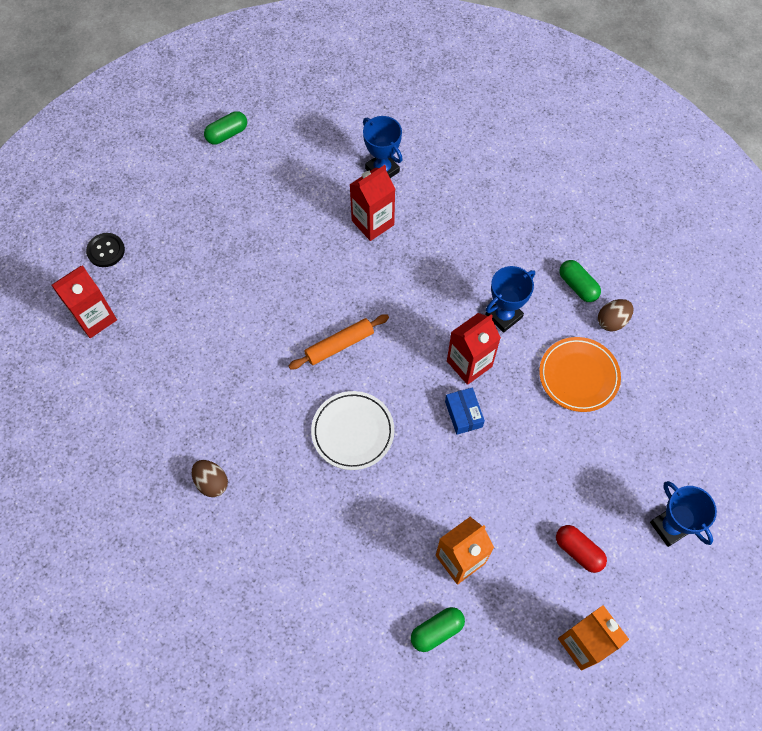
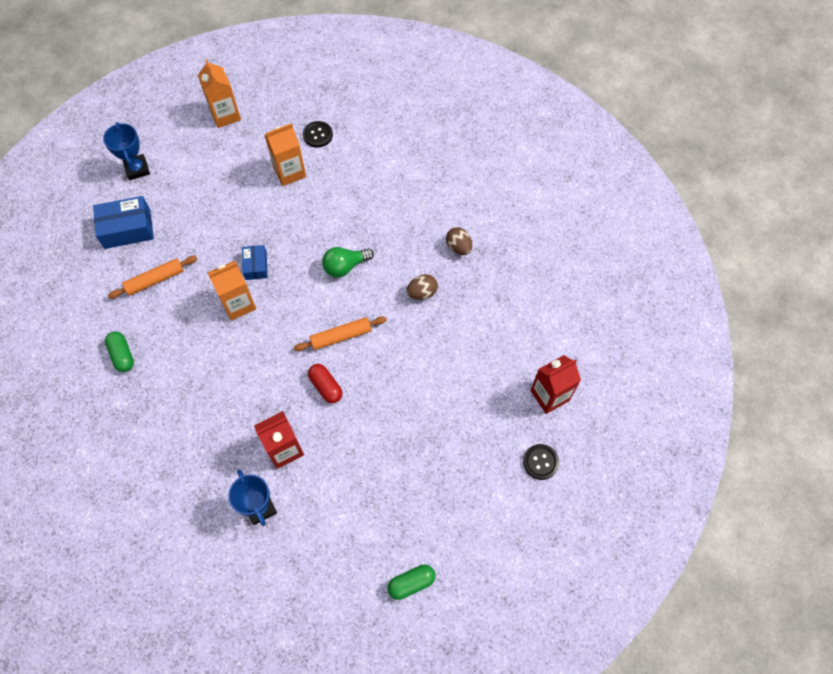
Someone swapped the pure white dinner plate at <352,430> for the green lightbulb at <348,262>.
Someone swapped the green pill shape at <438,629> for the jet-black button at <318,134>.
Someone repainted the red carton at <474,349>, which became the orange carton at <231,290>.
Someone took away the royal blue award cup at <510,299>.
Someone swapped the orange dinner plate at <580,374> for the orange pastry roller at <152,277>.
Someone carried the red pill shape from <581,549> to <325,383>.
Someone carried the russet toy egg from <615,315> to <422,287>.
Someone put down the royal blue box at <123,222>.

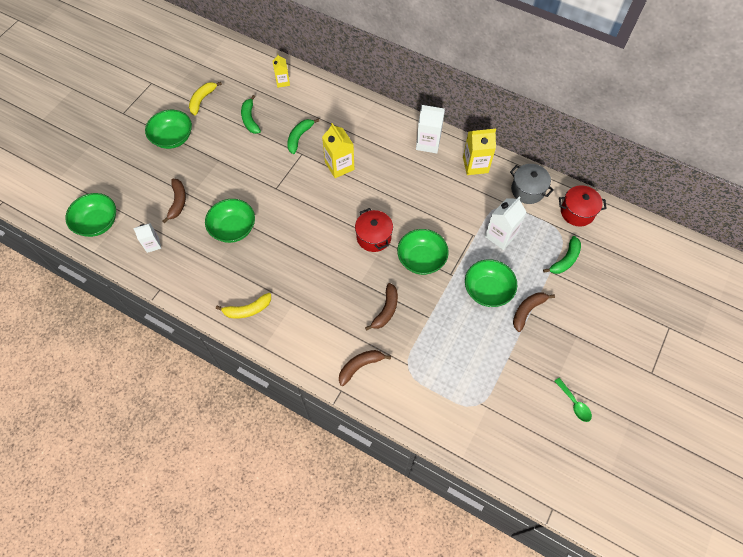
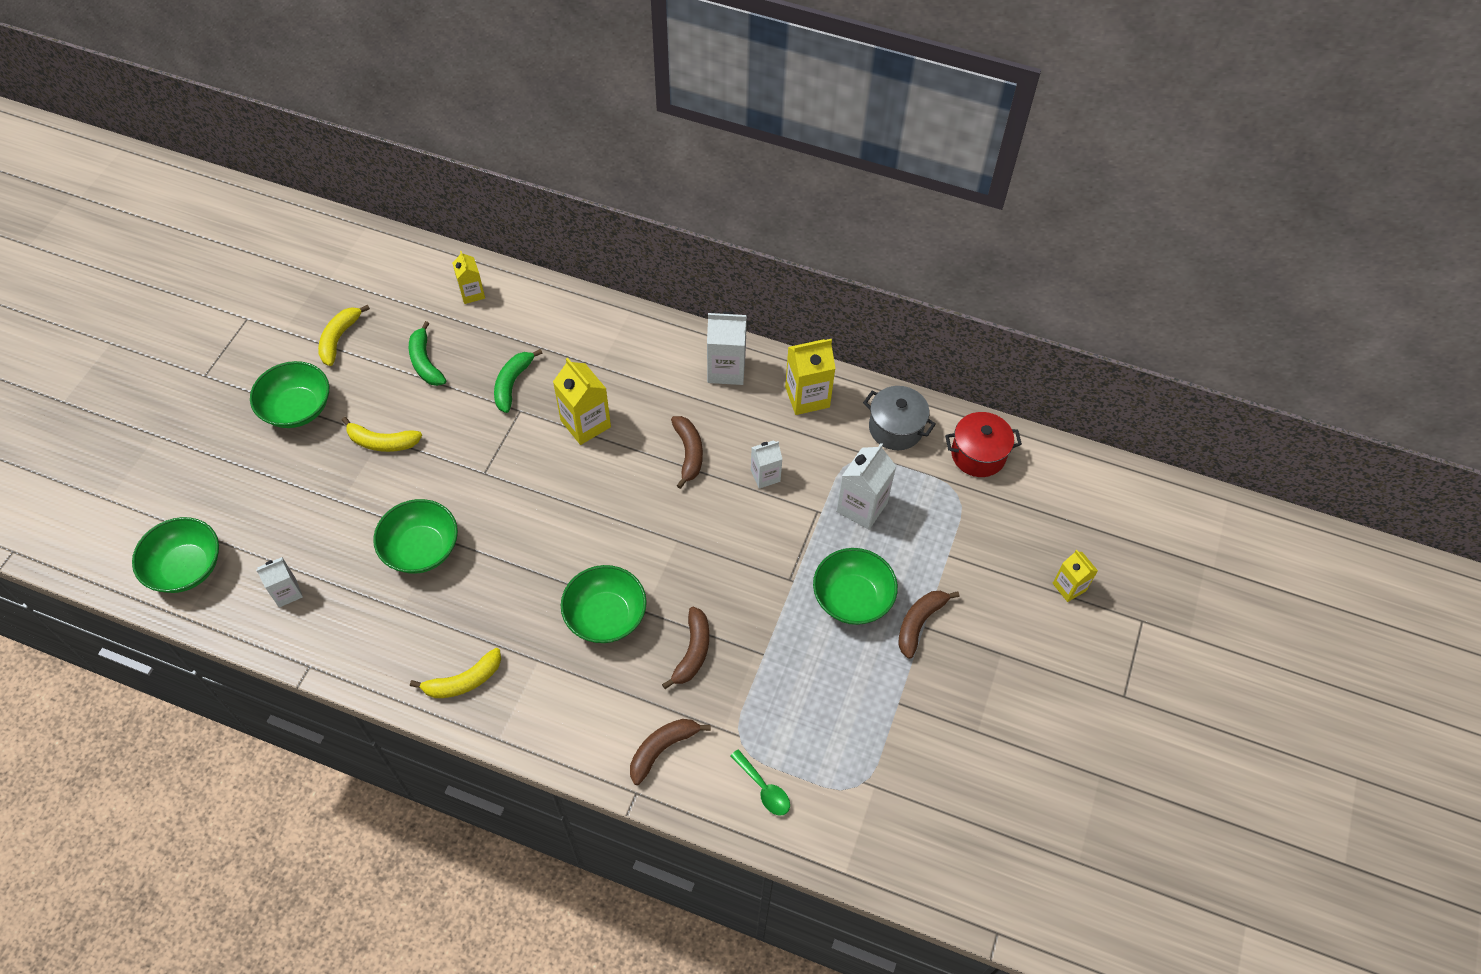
Someone carried the russet banana fruit from <174,201> to <687,452>.
Someone took away the red pot at <374,230>.
Someone carried the green serving bowl from <423,252> to <604,604>.
Someone took away the green banana fruit at <562,255>.
Someone carried the green tablespoon from <573,400> to <760,782>.
Someone put down the golden banana fruit at <382,434>.
Someone put down the pure white carton at <766,464>.
Someone put down the golden carton at <1075,576>.

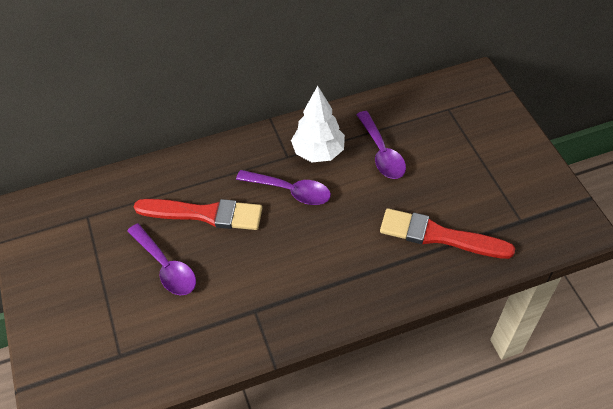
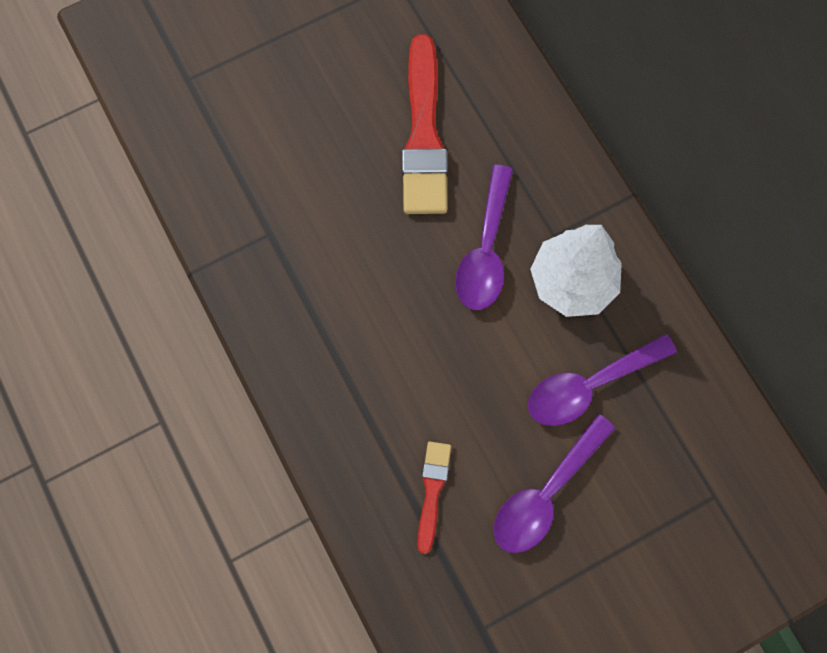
Someone carried the purple tablespoon from <161,259> to <555,483>.
Someone scaled the red brush at <447,233> by 0.51.

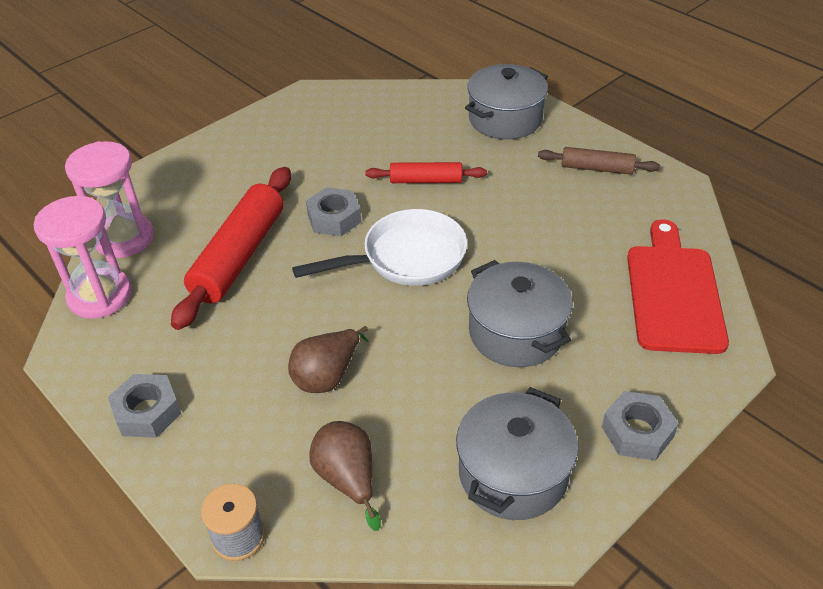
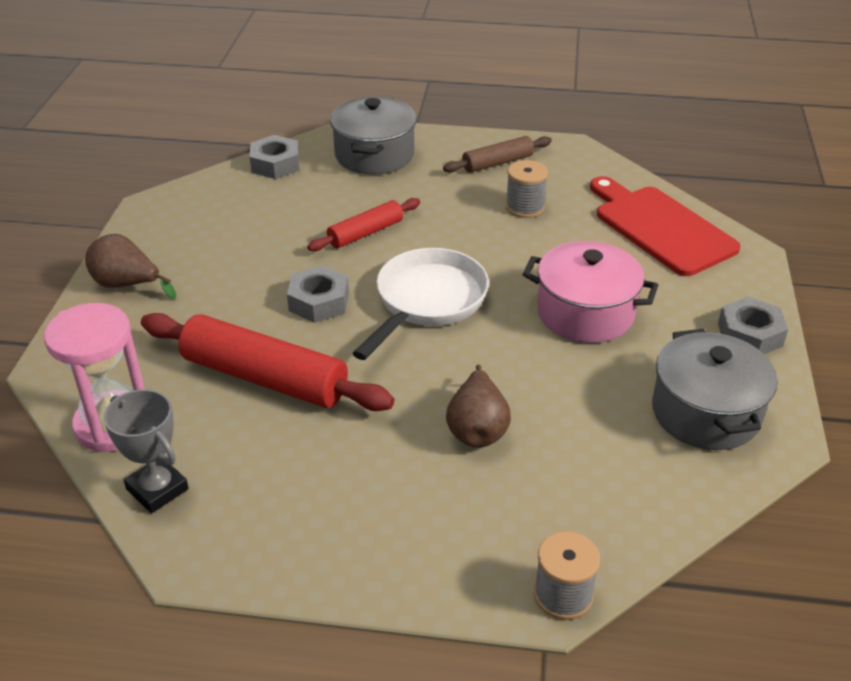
Someone swapped the rosy sand timer at <83,257> for the gray award cup at <146,451>.
Someone carried the gray nut from <144,406> to <274,157>.
Someone rotated the red pastry roller at <231,248> by 45 degrees counterclockwise.
Someone carried the russet pear from <345,476> to <130,266>.
Someone repainted the gray pot at <520,313>, which became the rosy pot at <590,292>.
Someone put down the gray reel of thread at <526,189>.

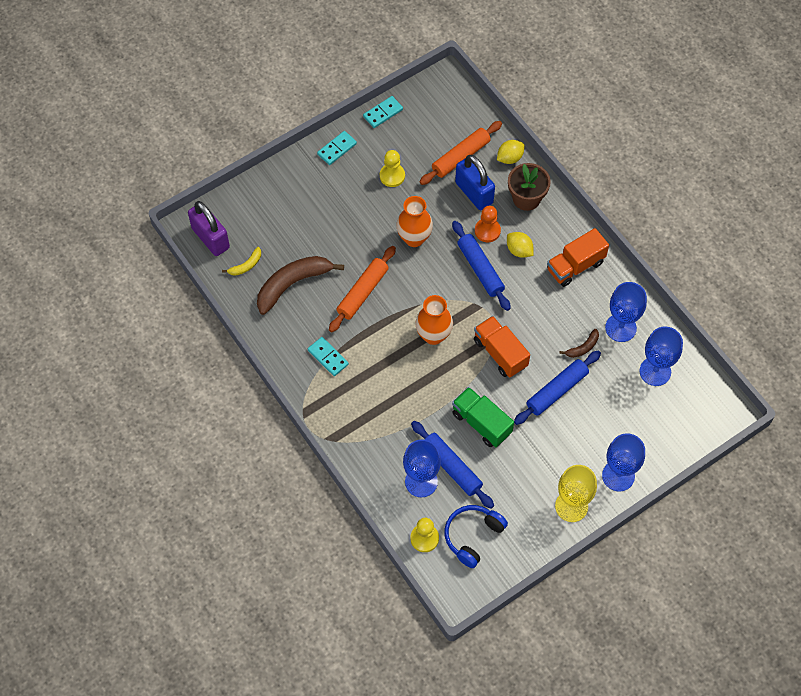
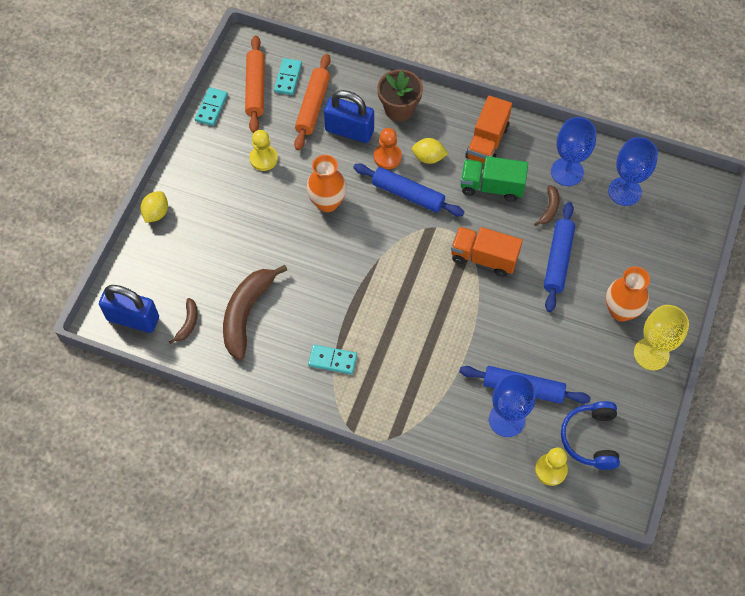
Someone repainted the purple small lock at <209,228>, which became the royal blue small lock at <129,309>.
Someone repainted the golden banana fruit at <241,261>, which became the russet banana fruit at <183,321>.
Someone carried the teal domino piece from <337,148> to <288,76>.
Someone carried the orange pastry roller from <362,289> to <255,84>.
Someone carried the orange tall vase from <434,320> to <628,294>.
Someone carried the green toy truck from <483,417> to <494,179>.
Someone carried the golden lemon from <511,152> to <154,207>.
Someone took away the royal blue wine glass at <623,462>.

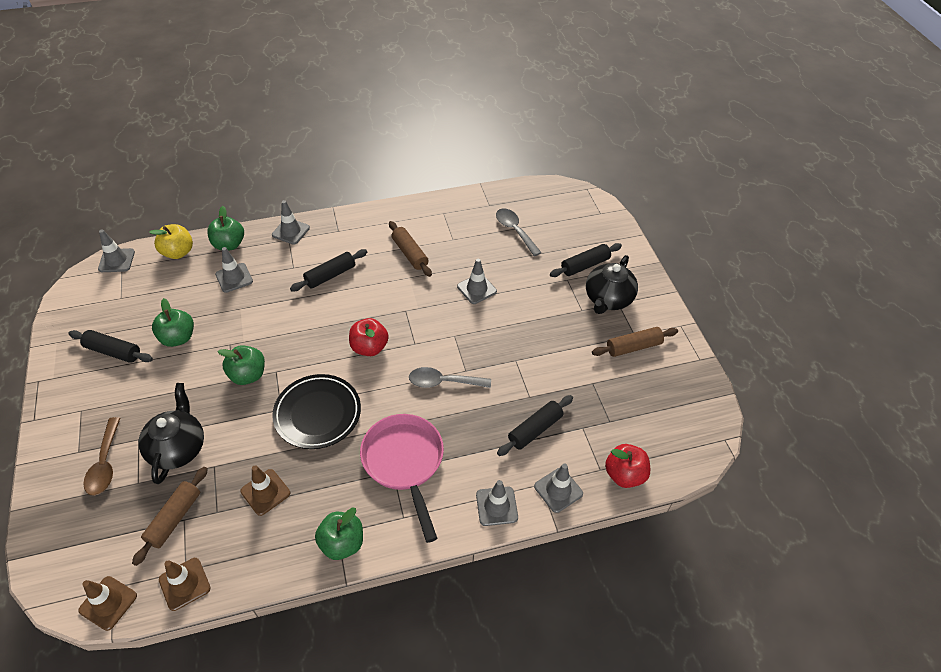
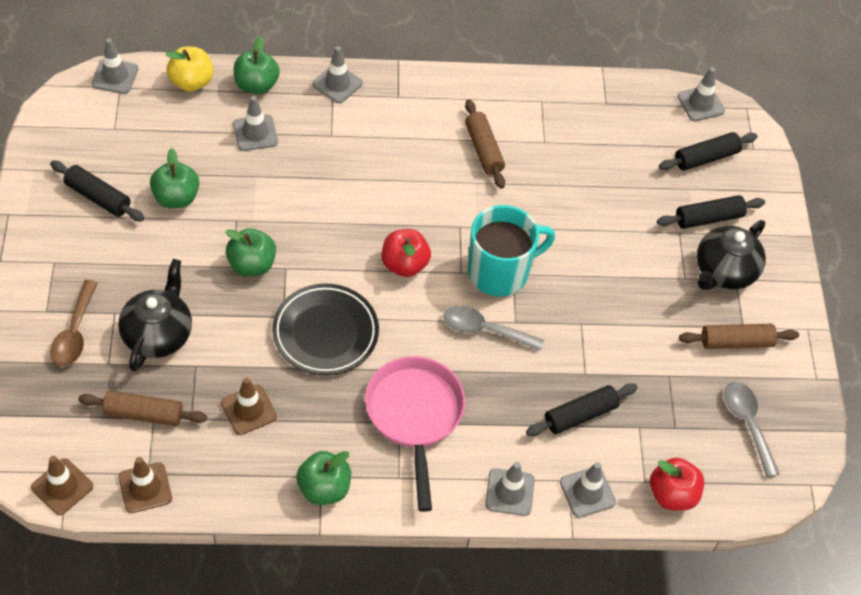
Someone rotated the russet pastry roller at <170,516> by 60 degrees clockwise.
Someone carried the jet-black pastry roller from <328,270> to <708,151>.
Someone carried the gray safety cone from <477,281> to <701,94>.
Someone carried the gray tablespoon from <519,232> to <752,430>.
Someone put down the teal coffee mug at <511,250>.

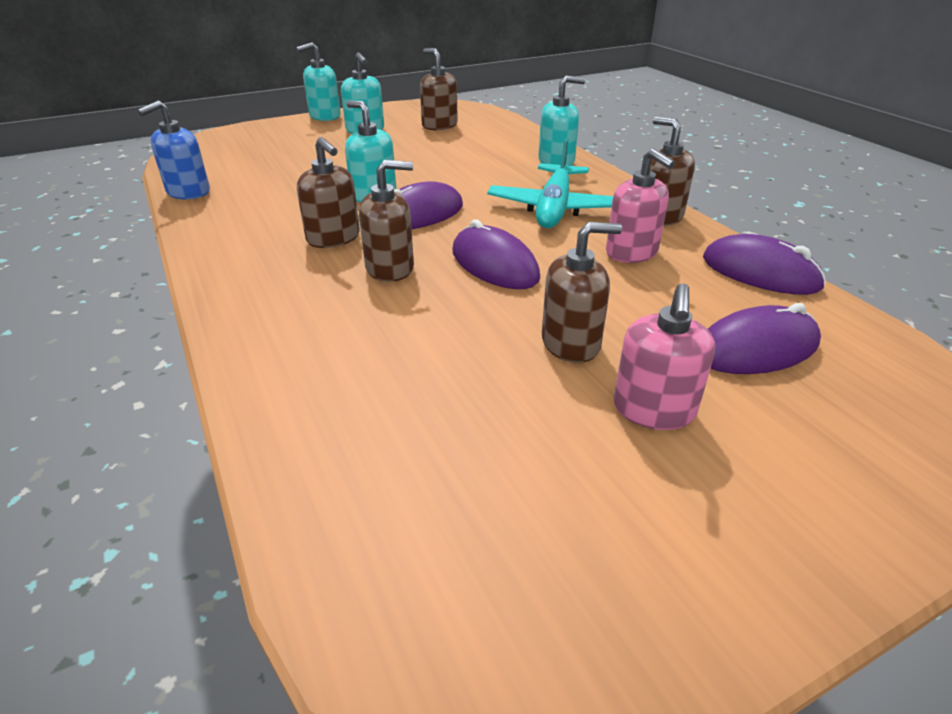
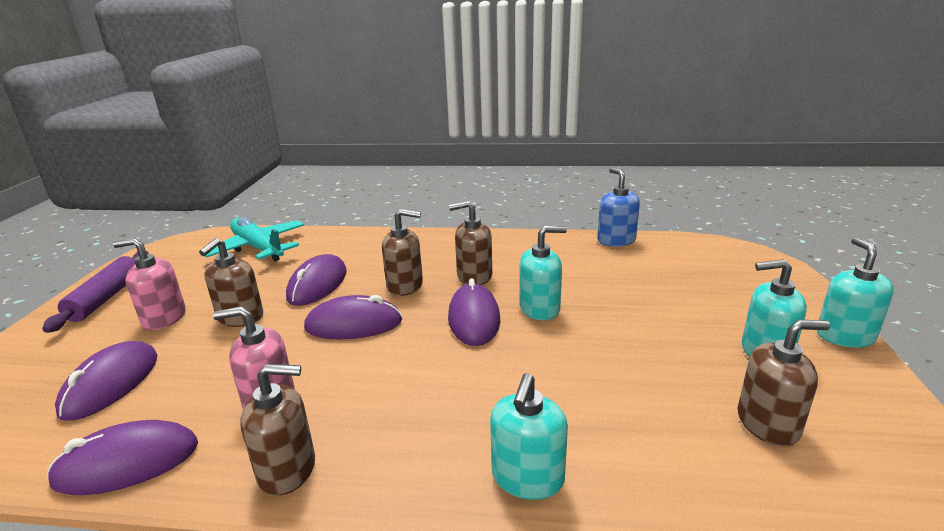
Someone rotated the russet soap dispenser at <386,221> by 105 degrees counterclockwise.
Someone carried the teal aeroplane from <550,183> to <255,239>.
Someone rotated the rosy soap dispenser at <664,356> by 45 degrees counterclockwise.
Someone put down the purple pastry roller at <95,292>.
Someone put down the purple mouse at <316,280>.

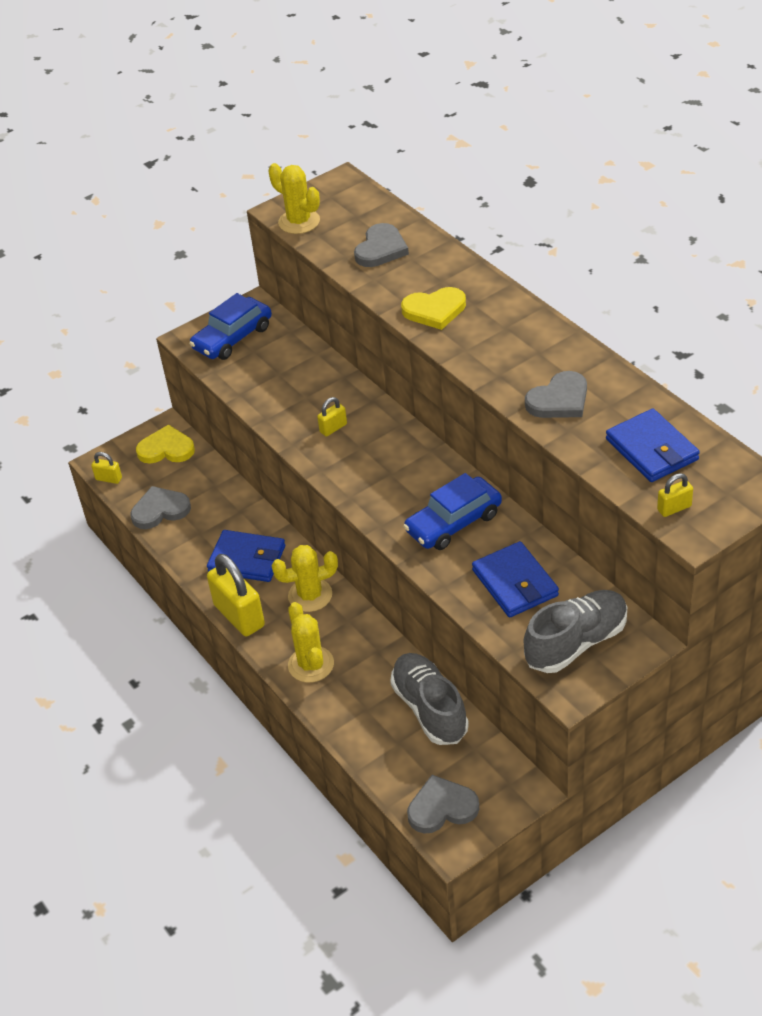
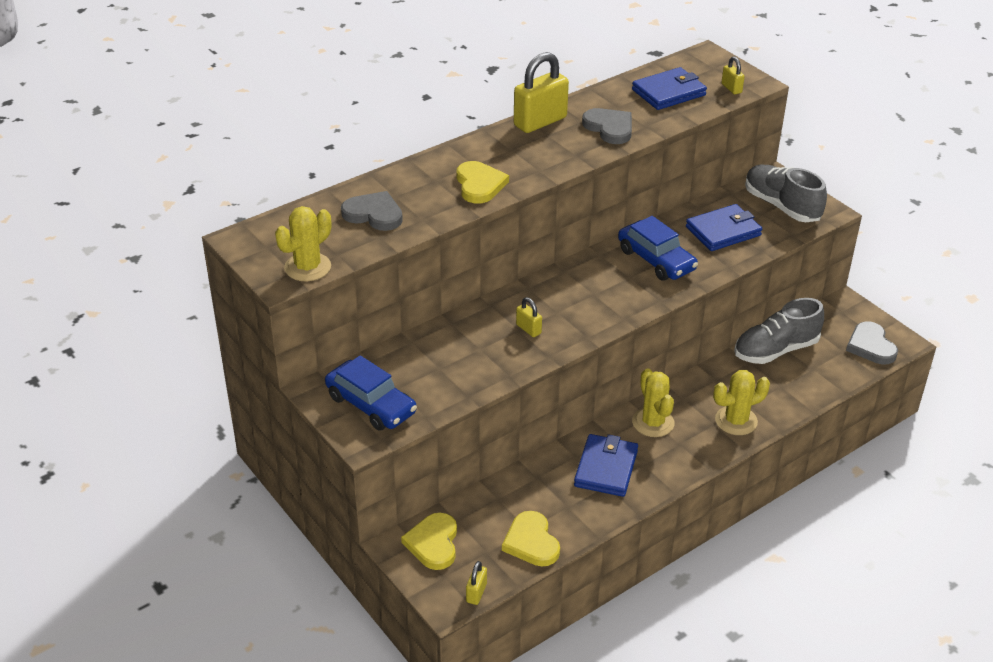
Someone repainted the gray love heart at <160,507>, which became the golden love heart at <531,538>.
Someone carried the golden small lock from <236,595> to <541,92>.

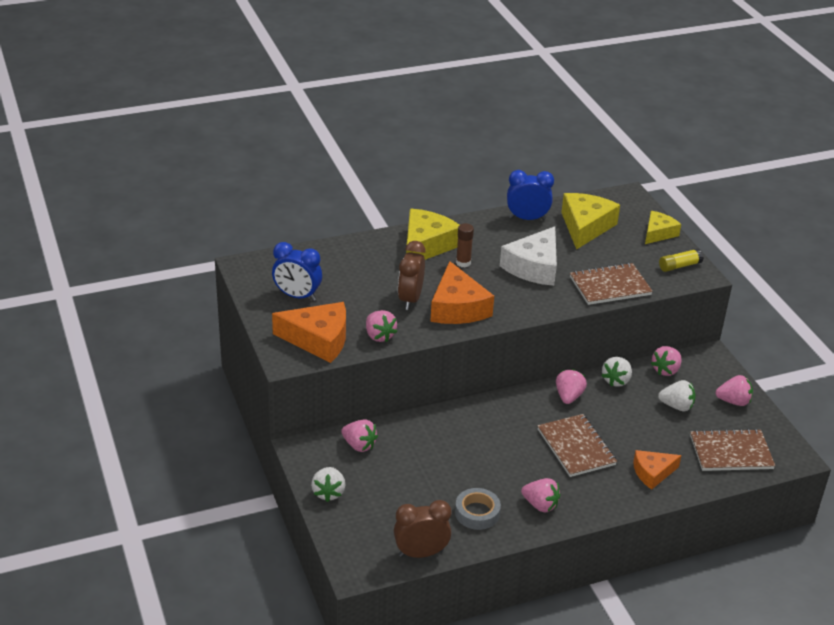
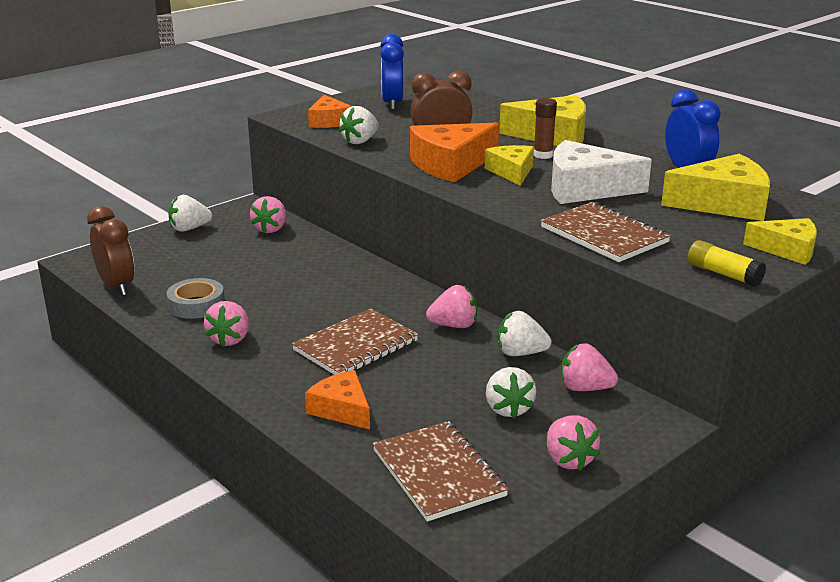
Someone scaled the orange cheese wedge at <309,332> by 0.61.
Someone repainted the rosy berry at <382,326>, which became the pure white berry at <358,125>.
Someone put down the golden cheese wedge at <509,165>.

